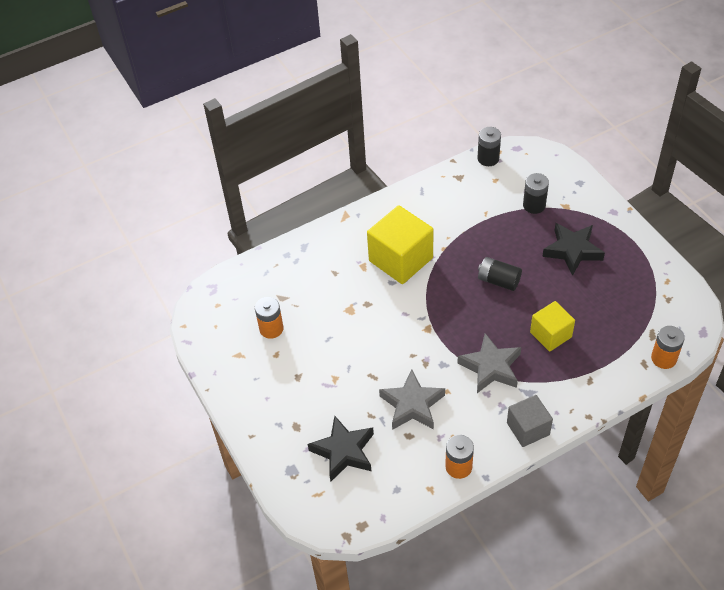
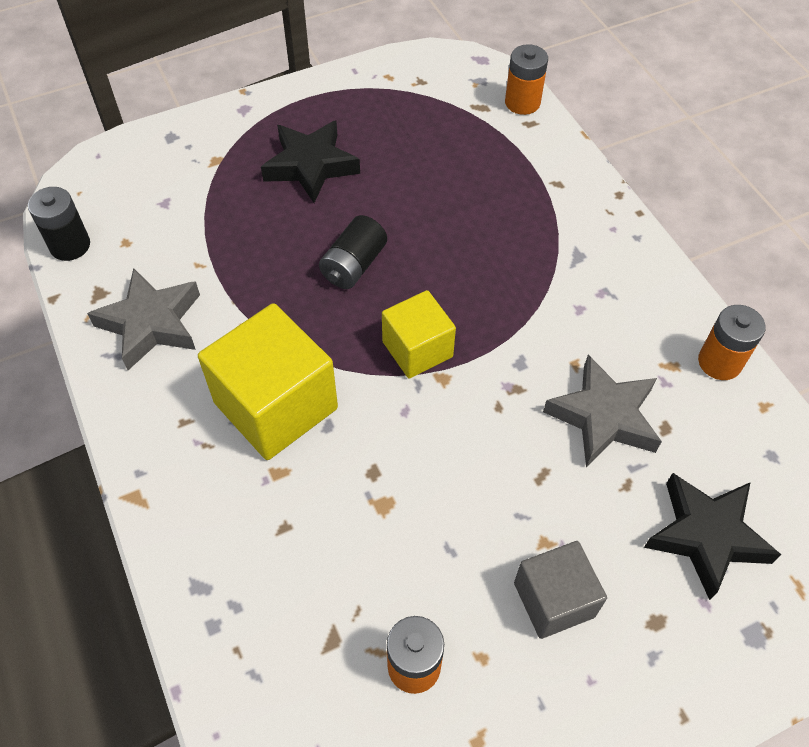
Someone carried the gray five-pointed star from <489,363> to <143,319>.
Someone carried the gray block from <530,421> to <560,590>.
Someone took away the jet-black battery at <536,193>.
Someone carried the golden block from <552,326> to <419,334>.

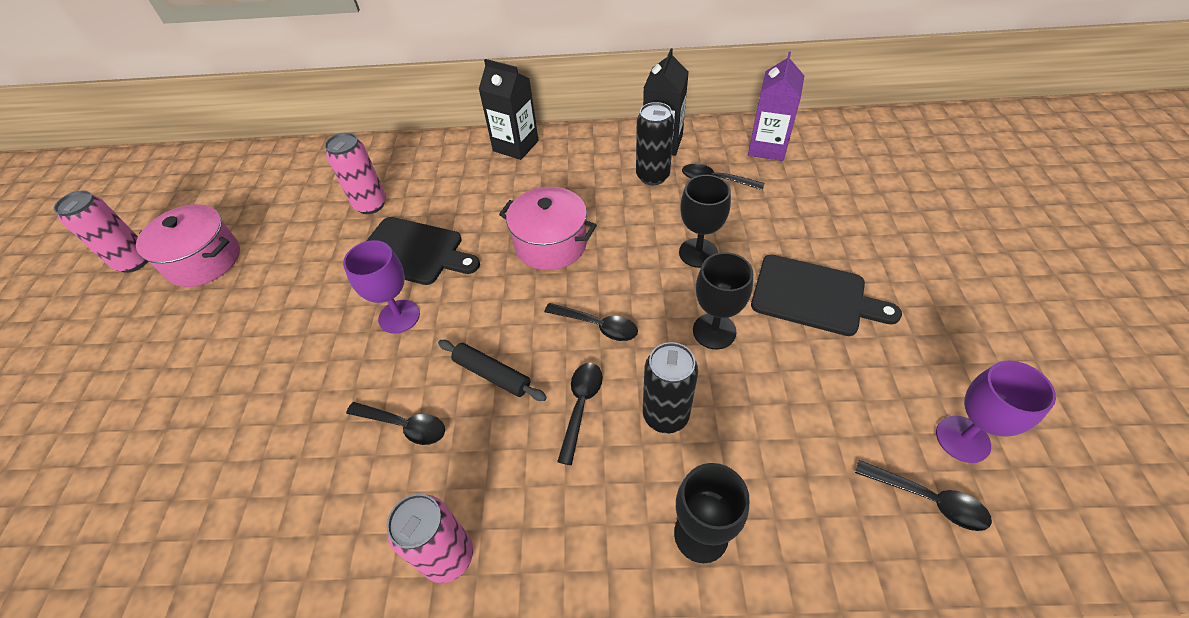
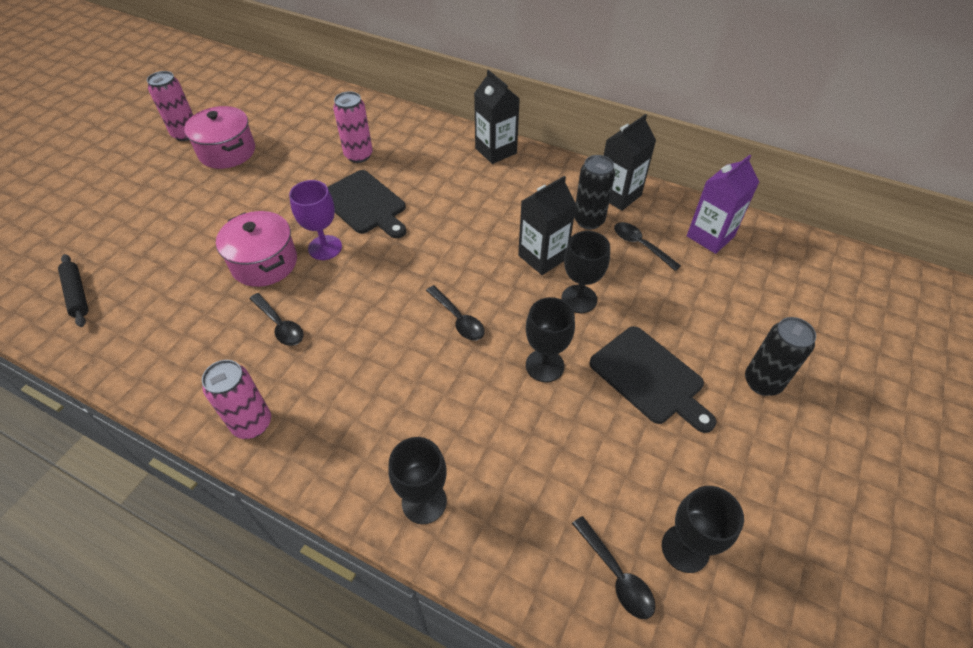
Someone carried the jet-black pastry roller from <492,370> to <73,290>.
Someone carried the rosy pot from <548,228> to <256,249>.
Someone took away the jet-black tablespoon at <580,414>.
Someone carried the jet-black can from <670,387> to <780,356>.
Someone repainted the purple wine glass at <996,411>, which became the jet-black wine glass at <703,529>.
Someone put down the jet-black carton at <547,225>.

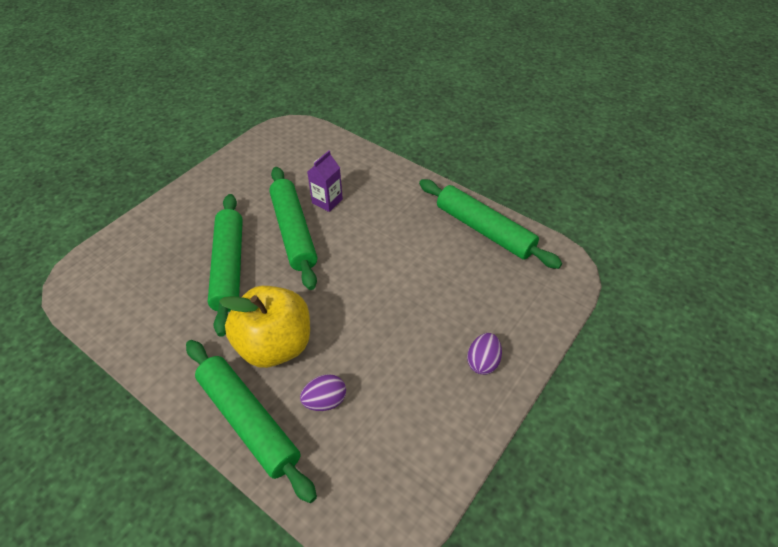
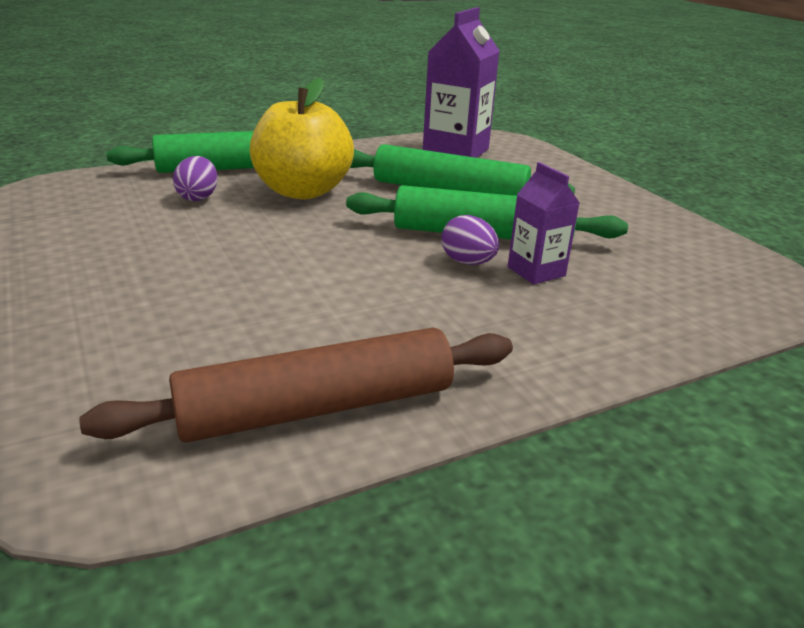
Someone repainted the green pastry roller at <490,224>, which became the russet pastry roller at <296,385>.
Someone carried the purple toy egg from <484,354> to <471,240>.
Someone put down the purple carton at <461,82>.

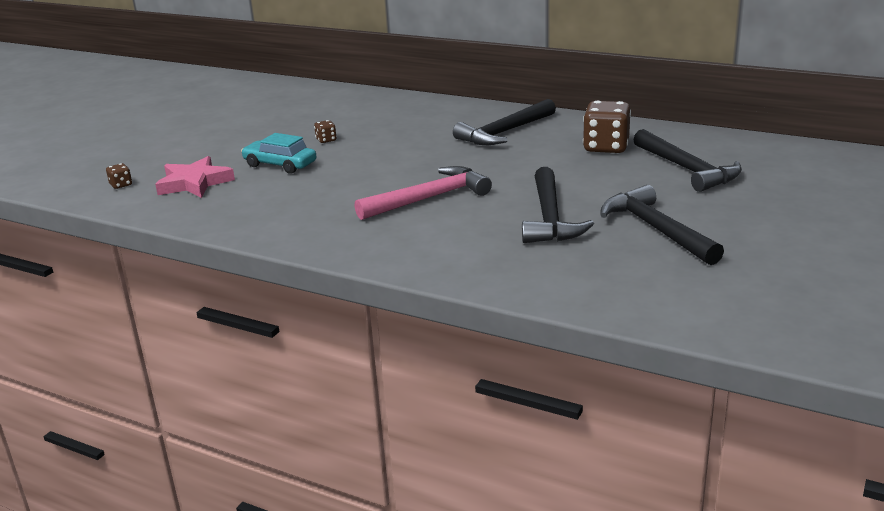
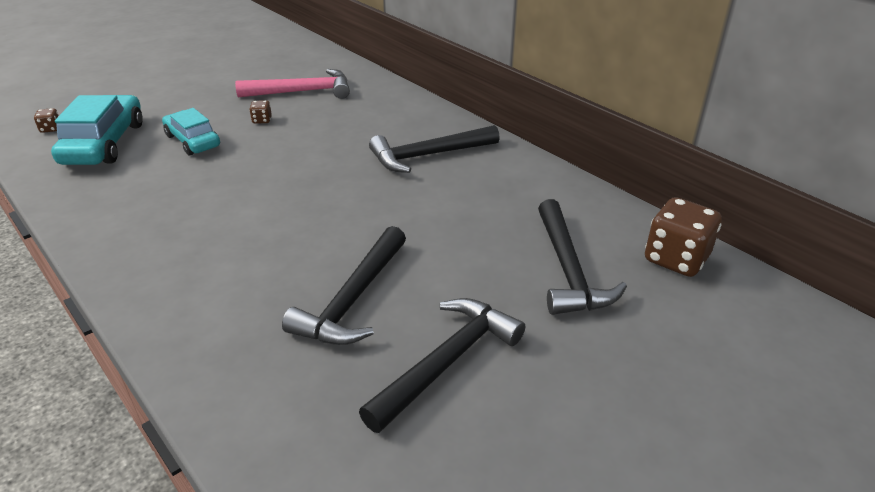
Someone swapped the rosy five-pointed star at <195,177> for the teal automobile at <97,130>.
Someone carried the rosy hammer from <423,193> to <292,84>.
Someone carried the russet game die from <607,127> to <683,237>.
Someone rotated the jet-black hammer at <662,225> by 45 degrees clockwise.

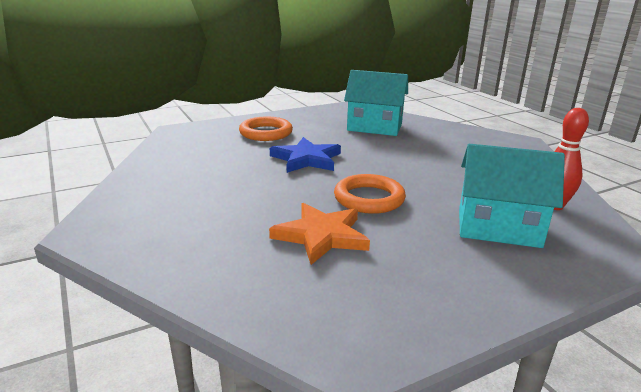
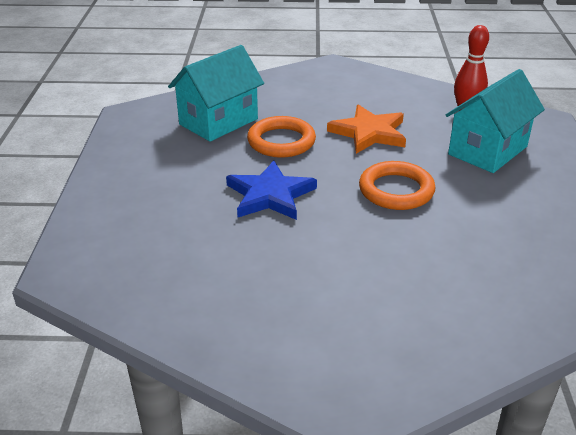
Someone carried the orange hoop from <266,128> to <281,137>.
Someone carried the orange five-pointed star from <319,234> to <366,129>.

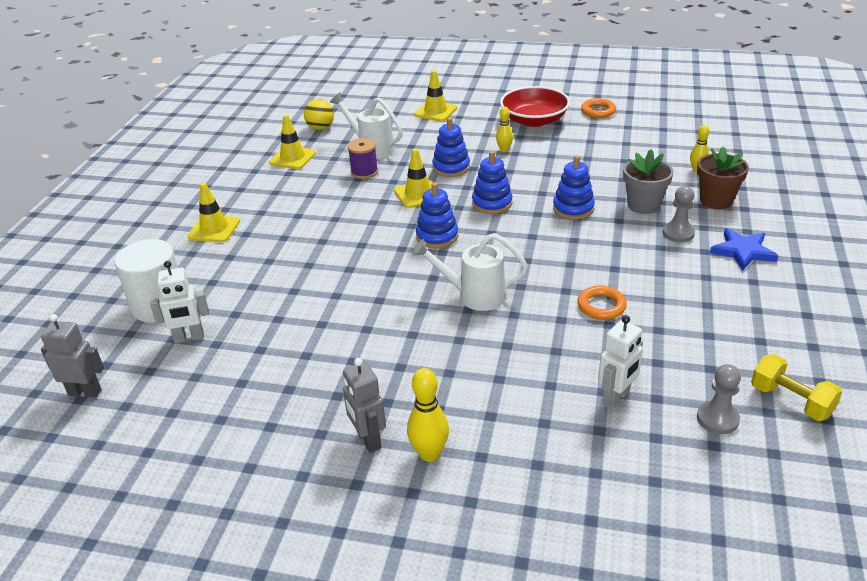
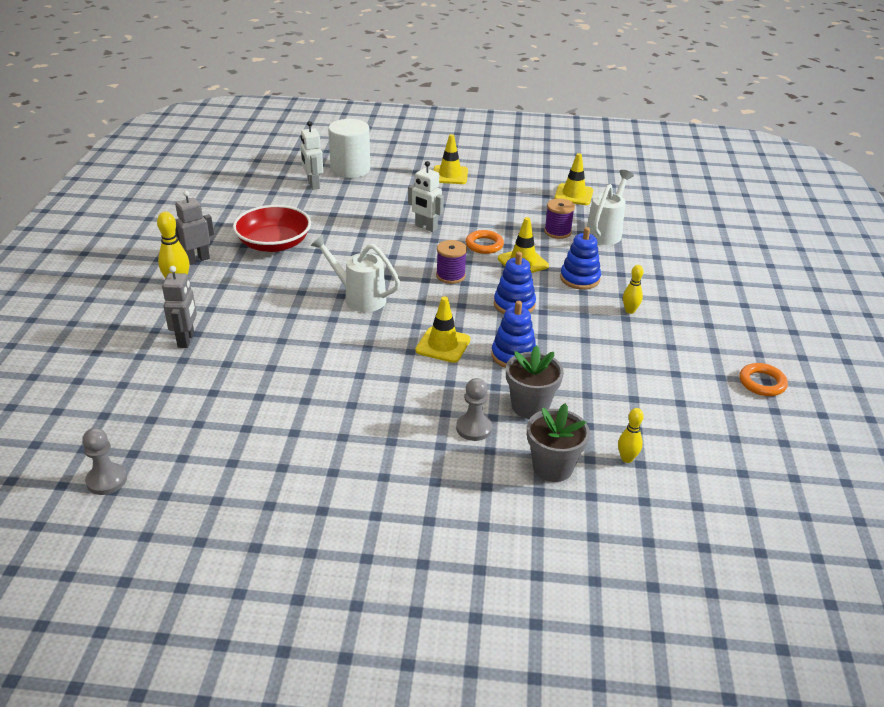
Someone carried the gray robot figure from <72,356> to <179,307>.
Someone took away the golden sphere at <319,114>.
Someone rotated the pure white watering can at <470,272> by 60 degrees counterclockwise.
Someone carried the golden safety cone from <435,95> to <442,329>.
Someone swapped the royal blue stacking rings at <437,215> for the purple reel of thread at <451,262>.
Someone carried the red serving bowl from <535,106> to <272,228>.
Someone carried the orange hoop from <602,303> to <485,242>.
Someone carried the pure white robot figure from <620,362> to <426,196>.
Someone repainted the russet plant pot at <723,178>, which became the gray plant pot at <558,442>.
Someone carried the gray game pawn from <719,399> to <104,461>.
Someone took away the royal blue five-pointed star at <744,249>.
Someone took away the golden free weight at <796,387>.

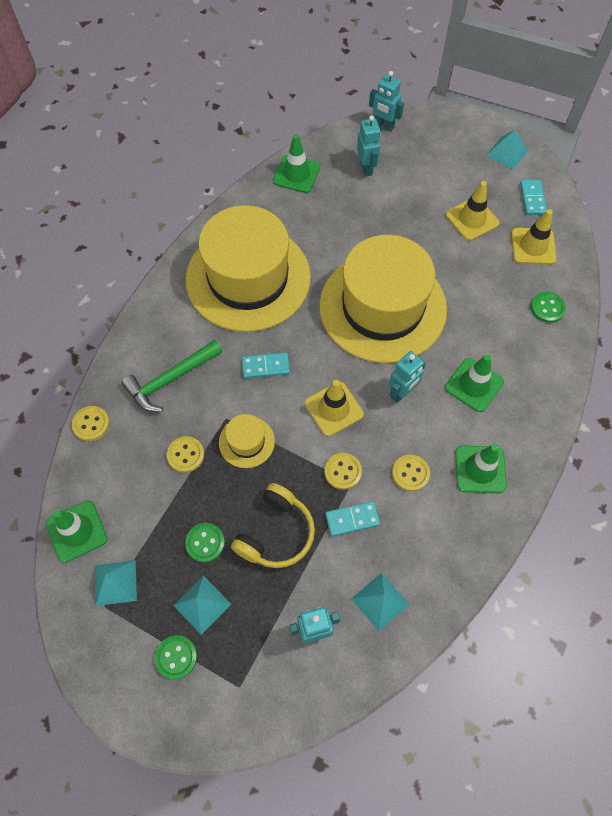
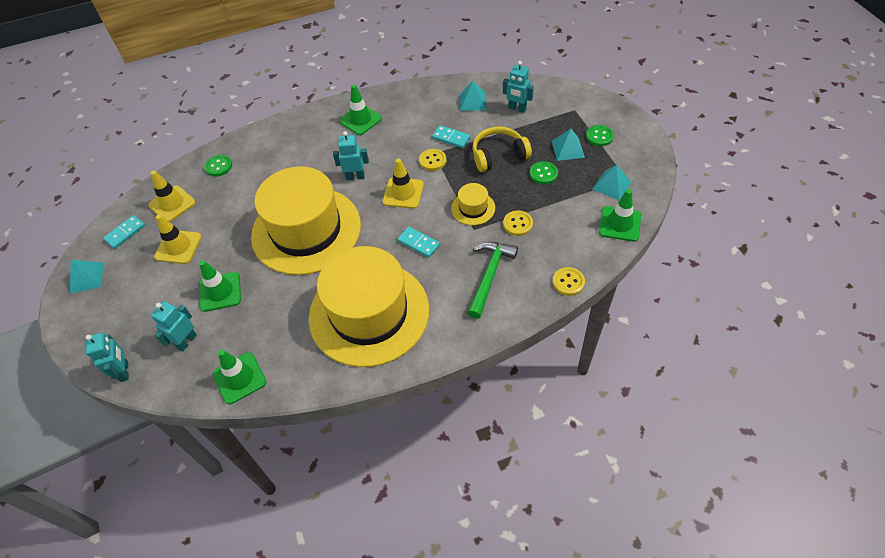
Someone rotated the green hammer at <172,376> by 75 degrees counterclockwise.
Someone took away the golden button at <411,473>.
Someone carried the green safety cone from <474,383> to <220,286>.

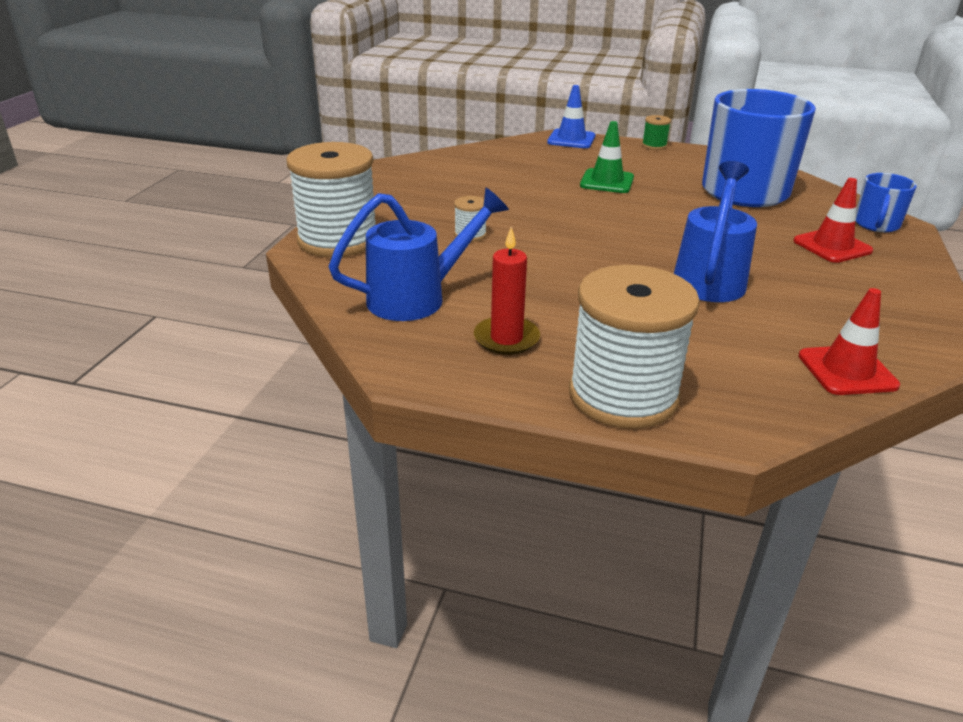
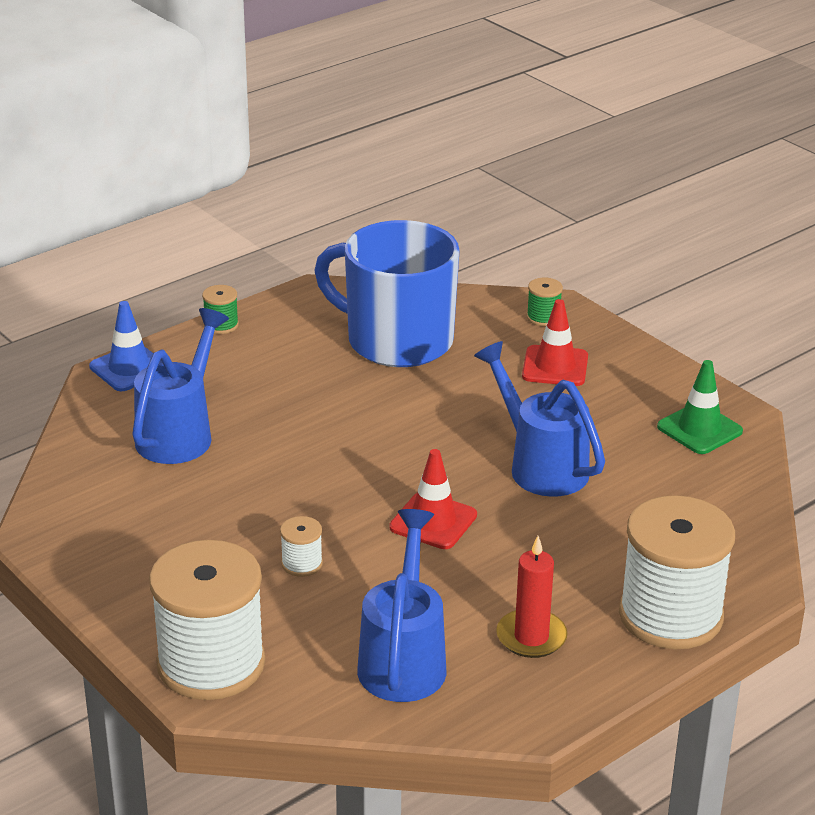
Someone carried the green safety cone from <607,157> to <700,407>.
Someone carried the red safety cone from <849,341> to <433,499>.
Someone swapped the royal blue coffee mug at <886,202> for the green reel of thread at <545,302>.
Someone put down the royal blue watering can at <180,386>.

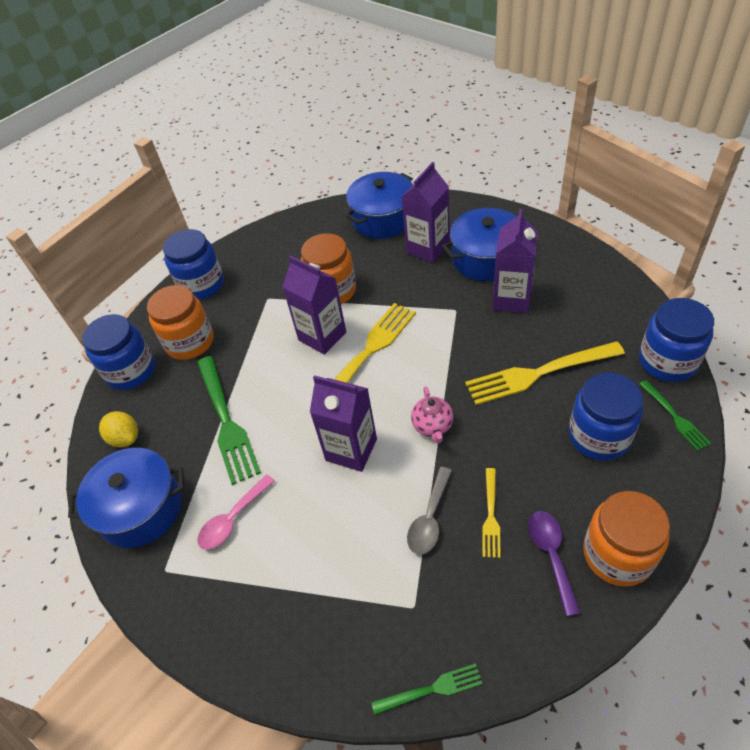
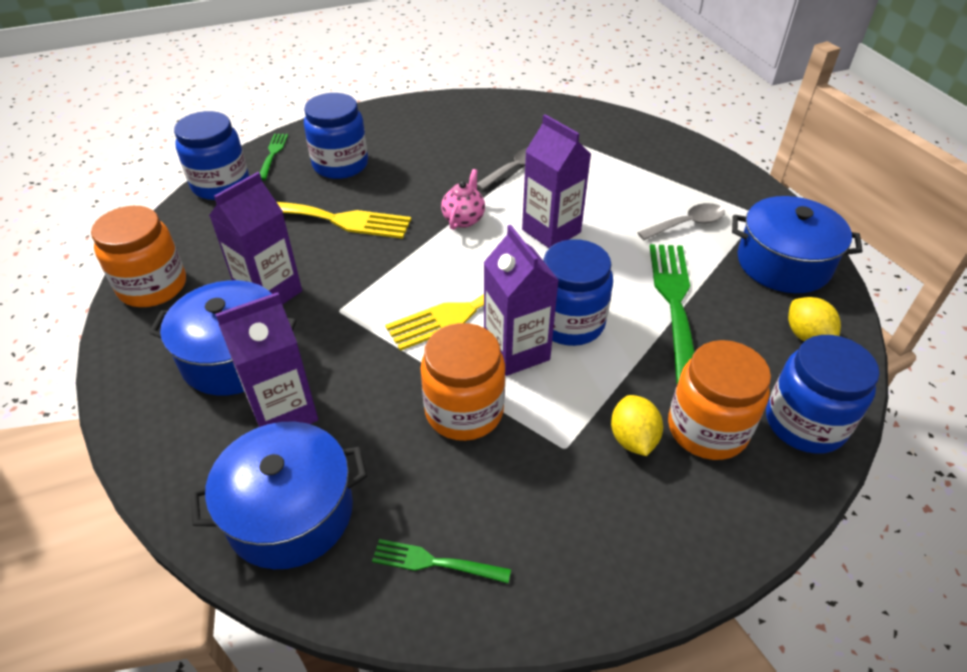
Someone carried the royal blue preserve jar from <193,264> to <578,292>.
Someone repainted the rosy tablespoon at <236,512>, which became the gray tablespoon at <681,221>.
Someone carried the green fork from <427,689> to <441,561>.
Someone took away the golden fork at <491,513>.
Someone took away the purple tablespoon at <554,563>.
Someone carried the orange preserve jar from <626,539> to <138,256>.
Someone put down the golden lemon at <637,425>.

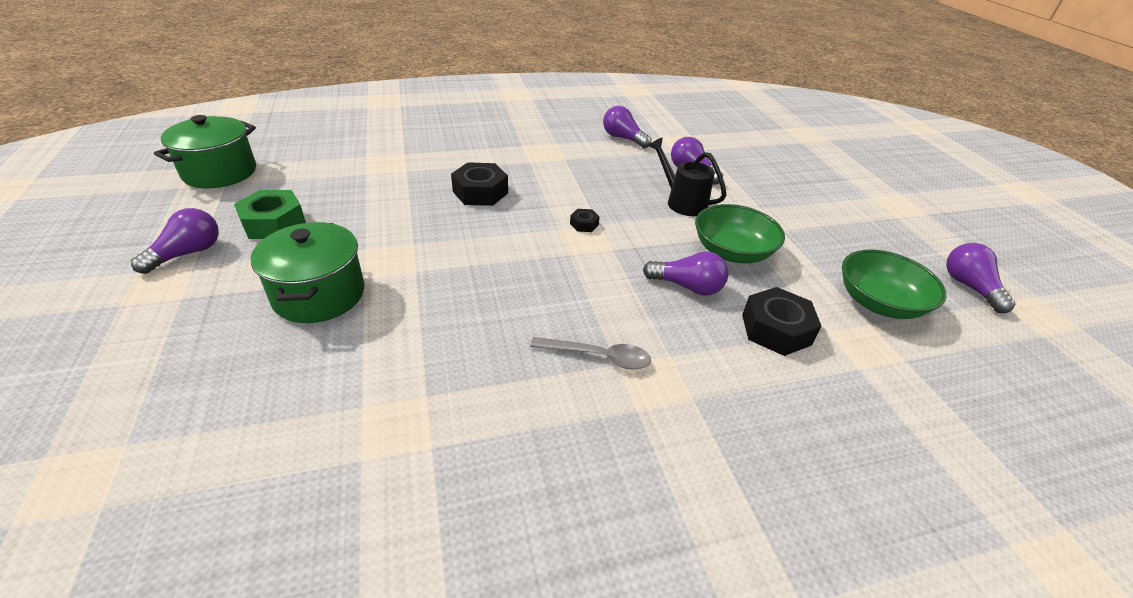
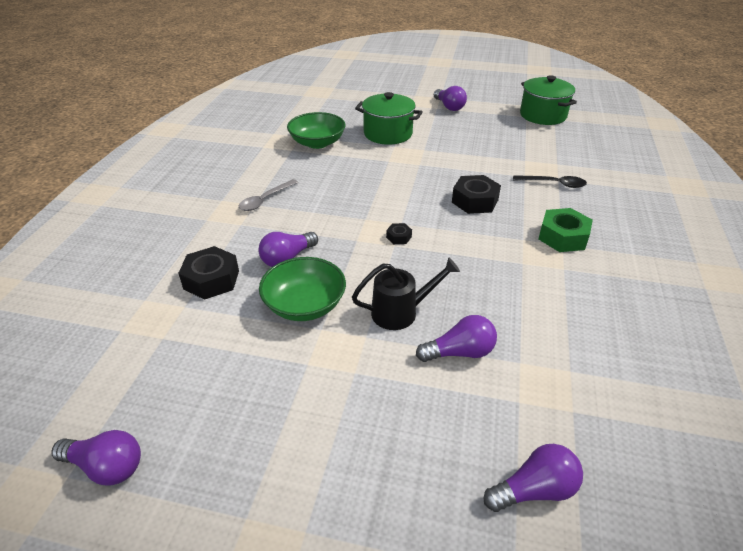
Someone carried the green nut from <270,214> to <565,230>.
Someone carried the purple lightbulb from <627,127> to <533,478>.
Someone carried the green serving bowl from <894,284> to <316,130>.
Someone put down the jet-black tablespoon at <550,181>.

